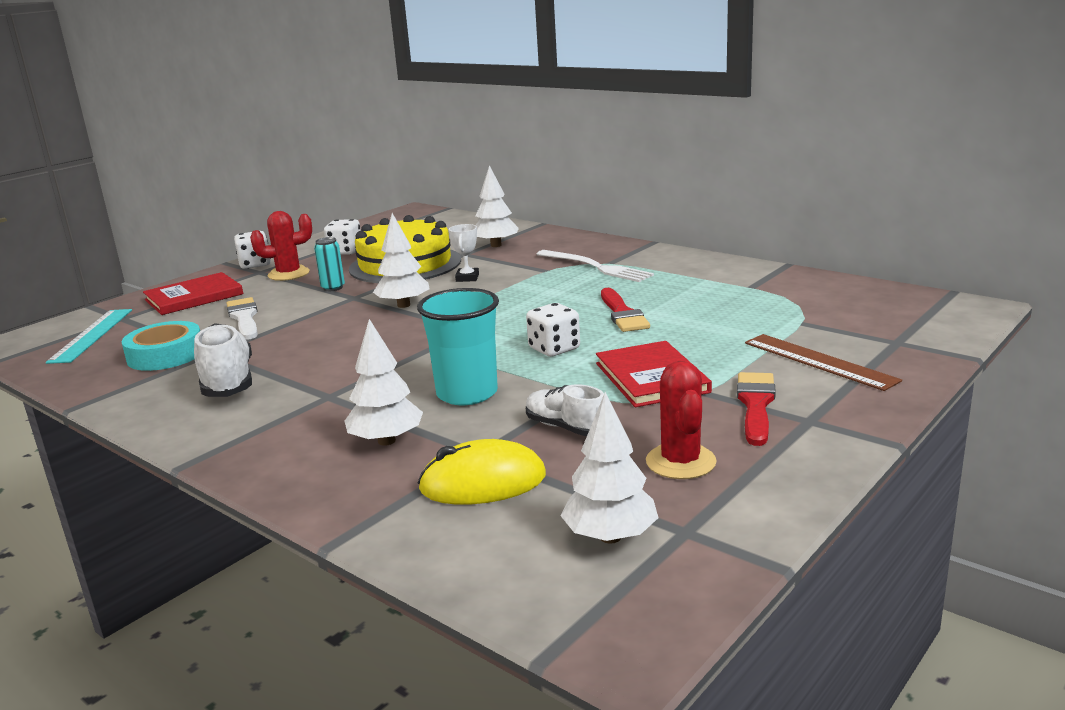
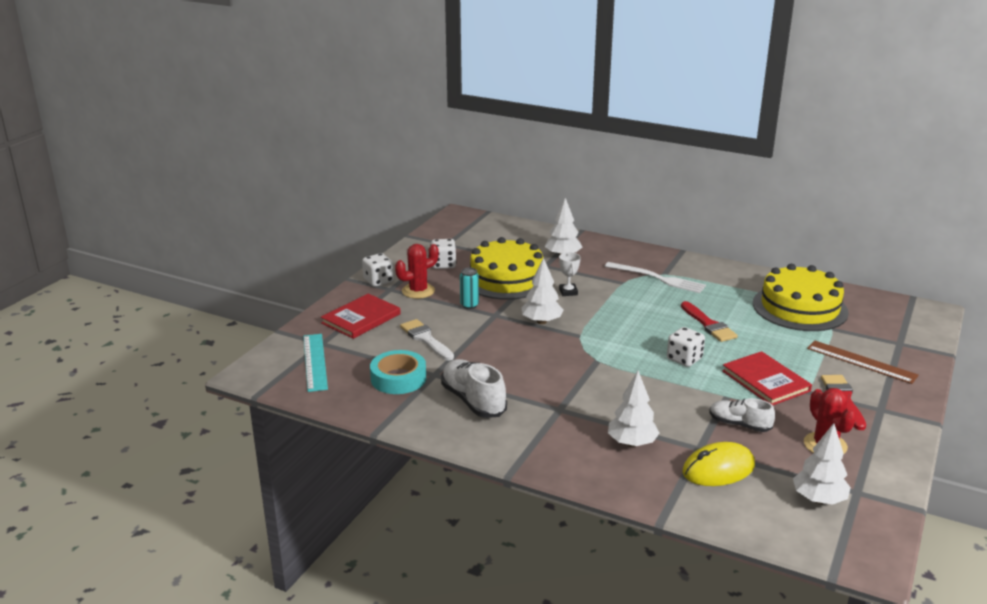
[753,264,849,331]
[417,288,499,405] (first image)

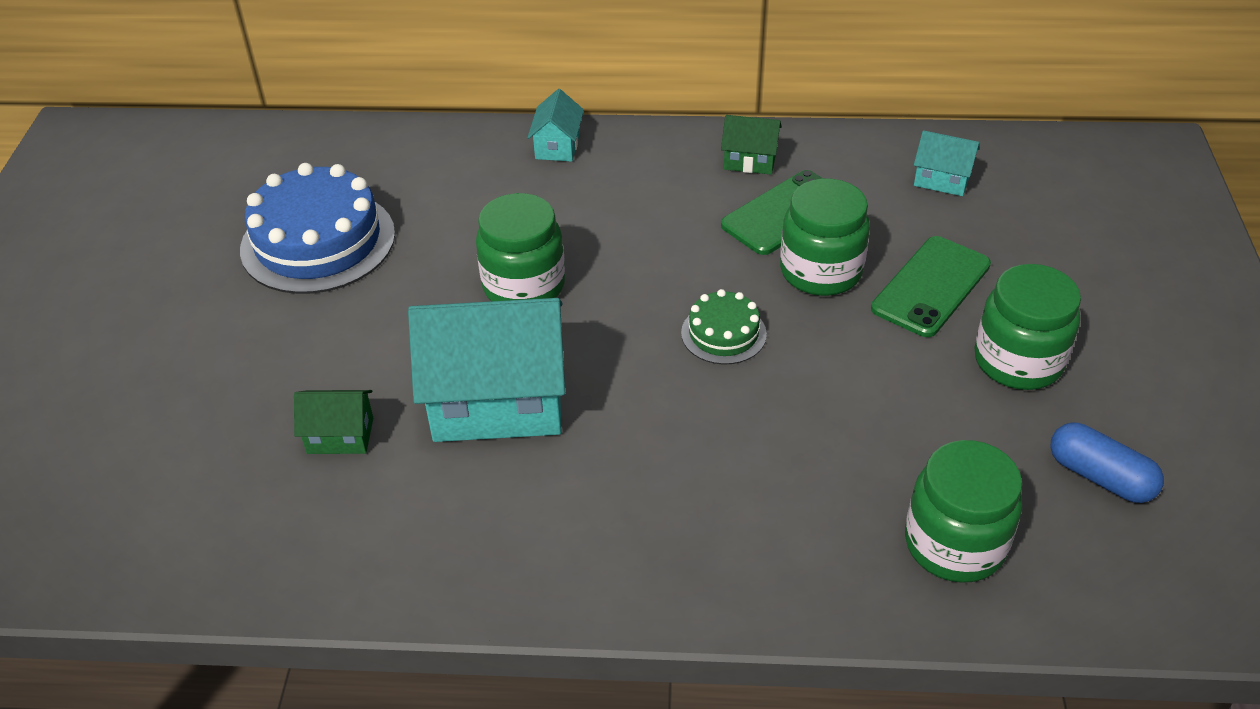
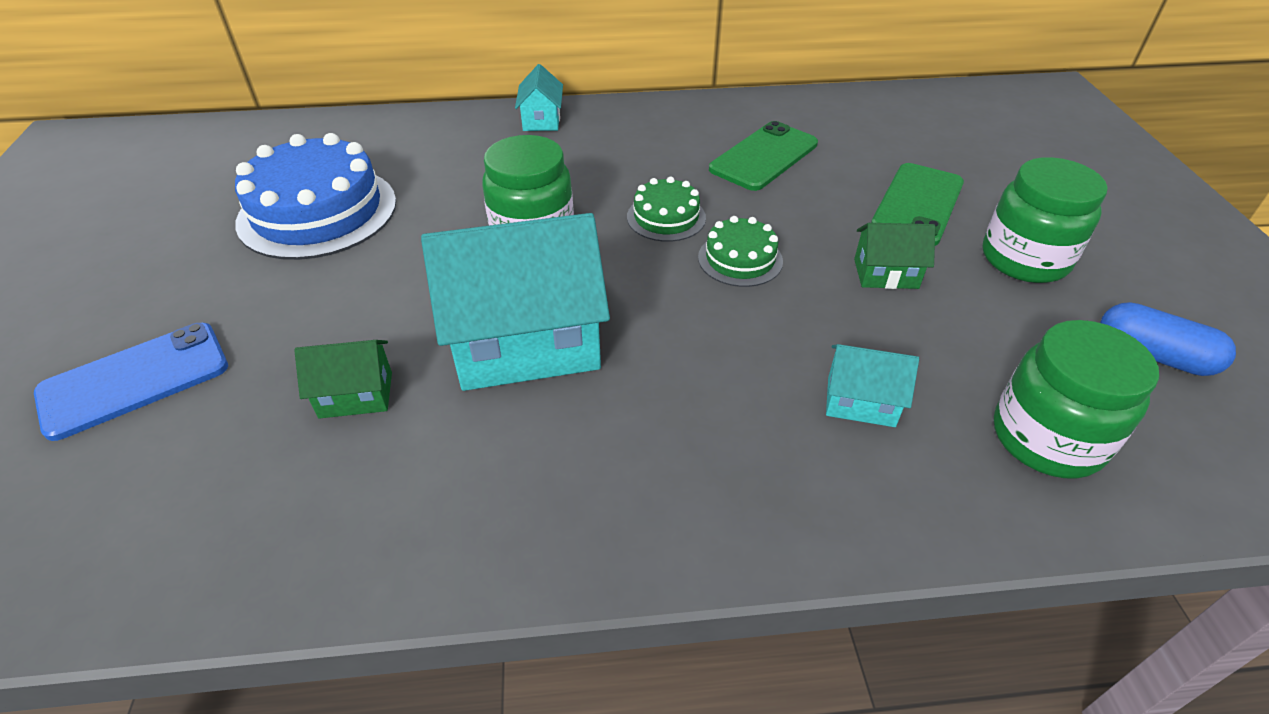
[34,323,228,441]
[627,177,706,242]
[826,344,919,427]
[854,223,935,289]
[780,179,870,296] (first image)

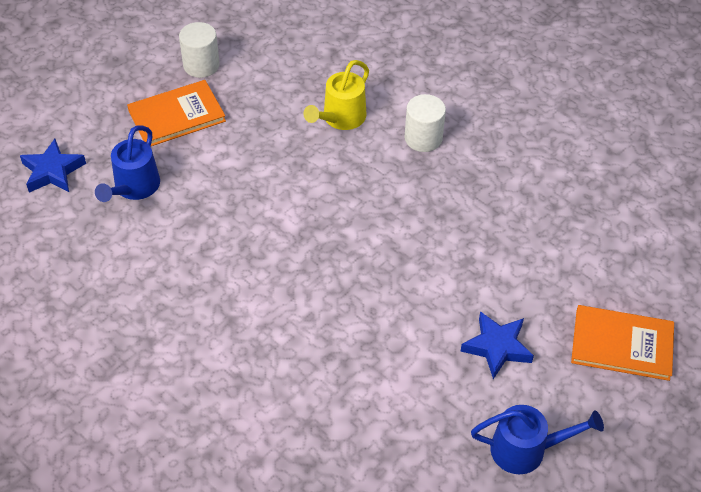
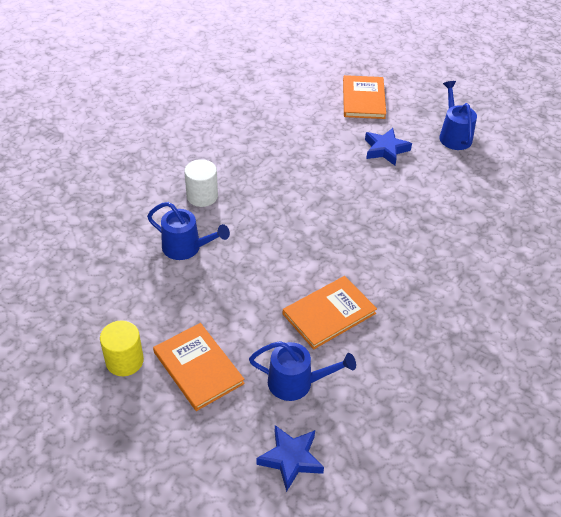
[100,320,144,376]
[147,202,230,260]
[283,276,377,349]

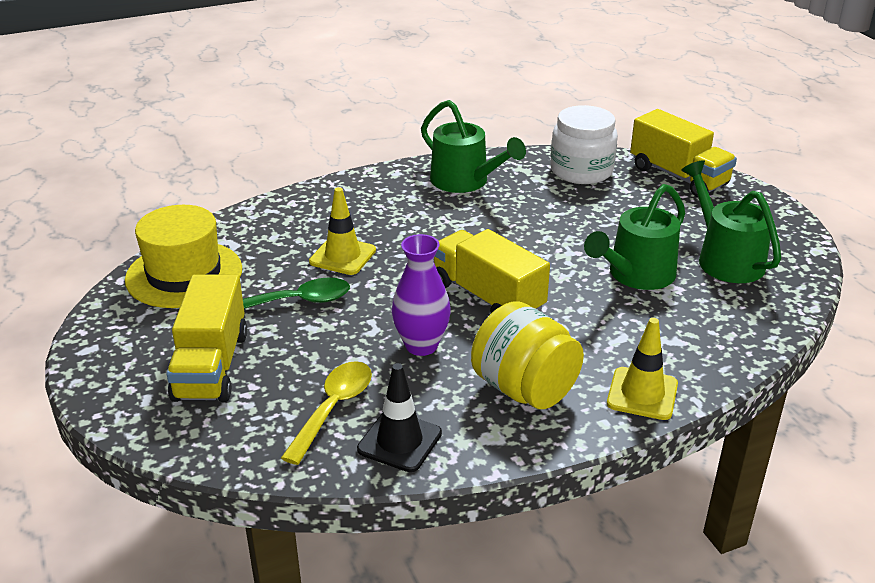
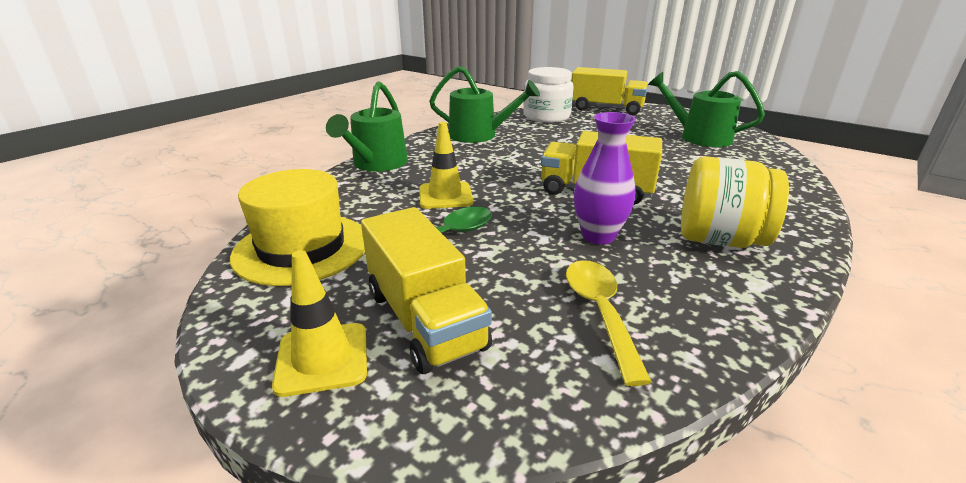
[272,250,367,397]
[326,81,408,172]
[357,363,442,472] (first image)

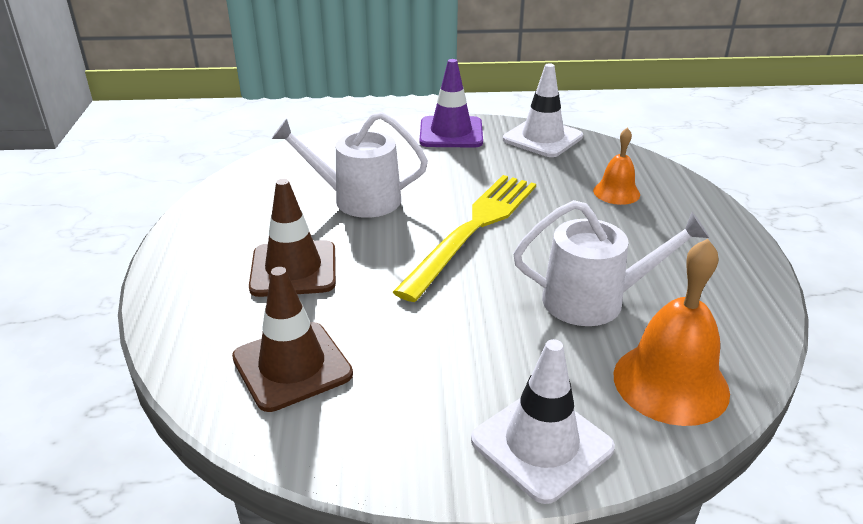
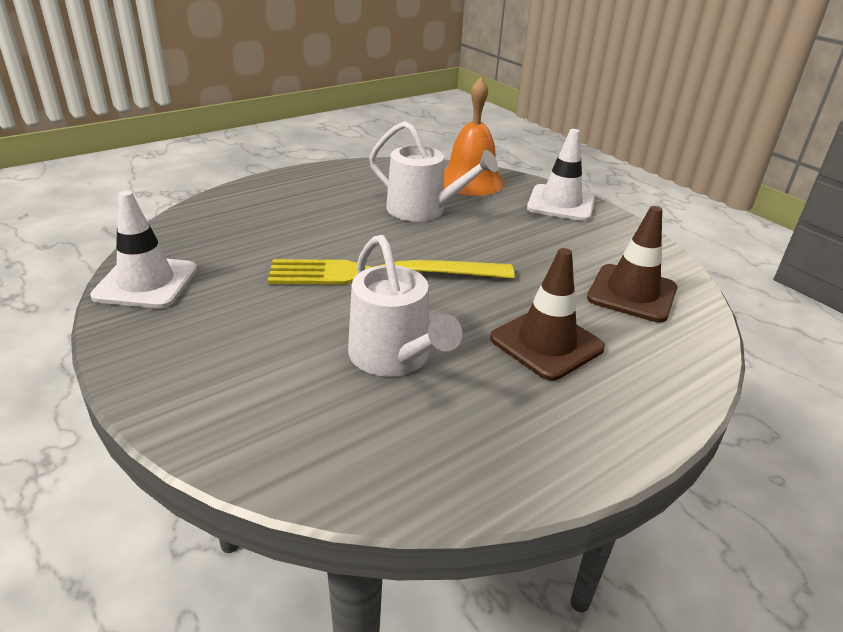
[369,121,498,222]
[420,59,483,148] (first image)
[593,128,640,205] (first image)

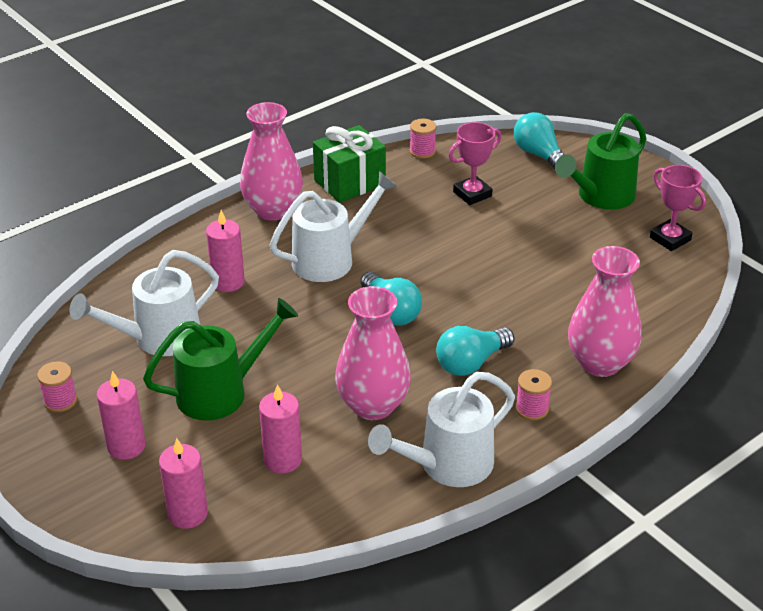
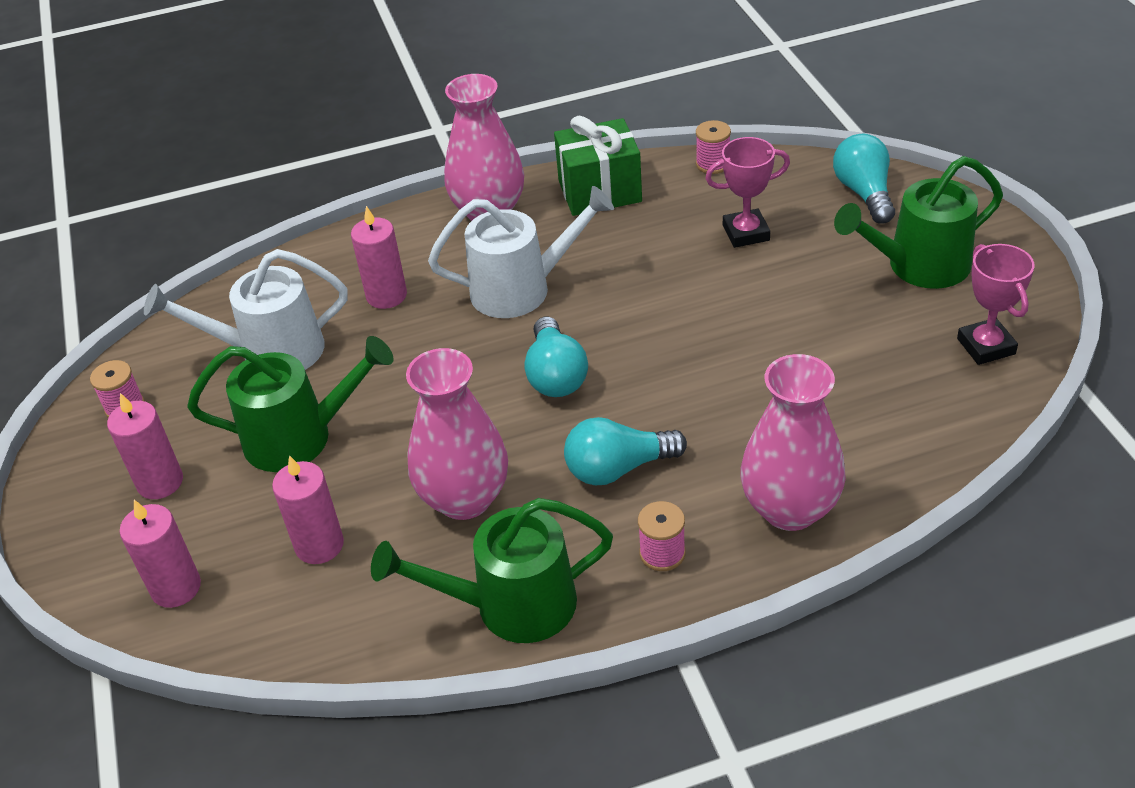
[371,498,613,643]

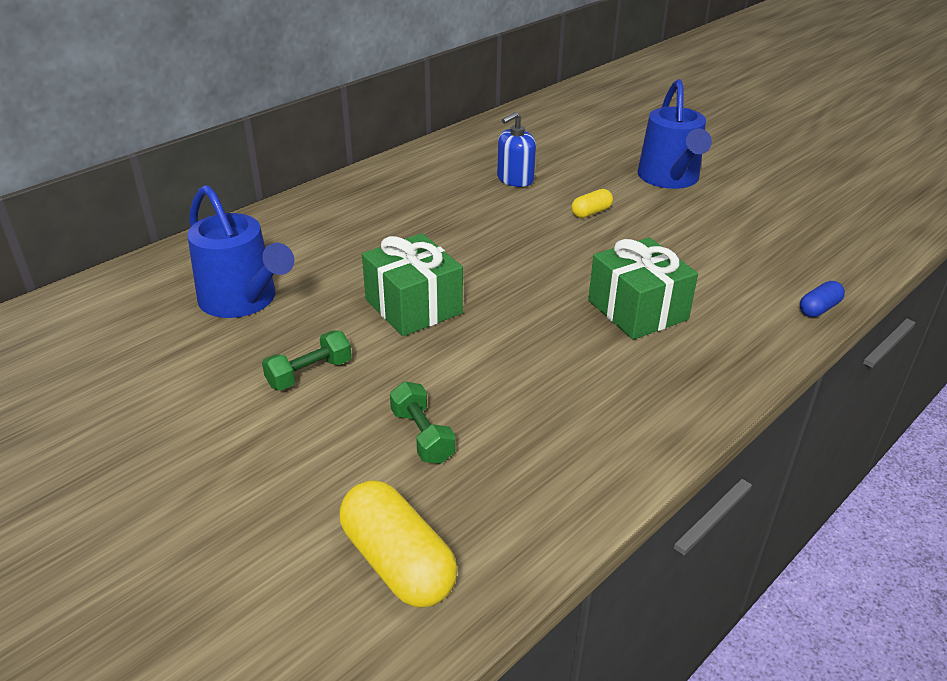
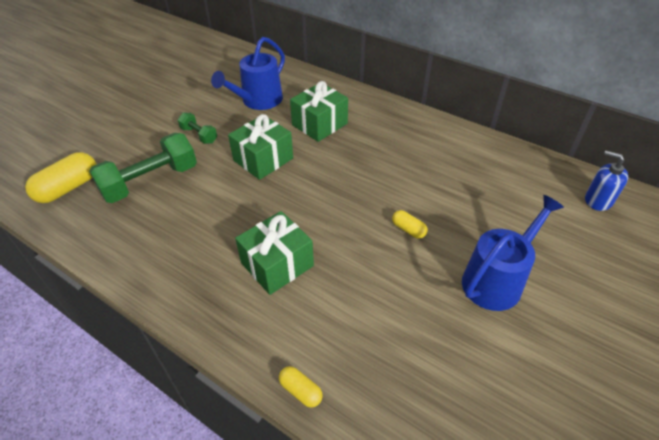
[89,133,197,203]
[279,366,323,408]
[290,81,348,142]
[462,195,564,311]
[585,151,628,211]

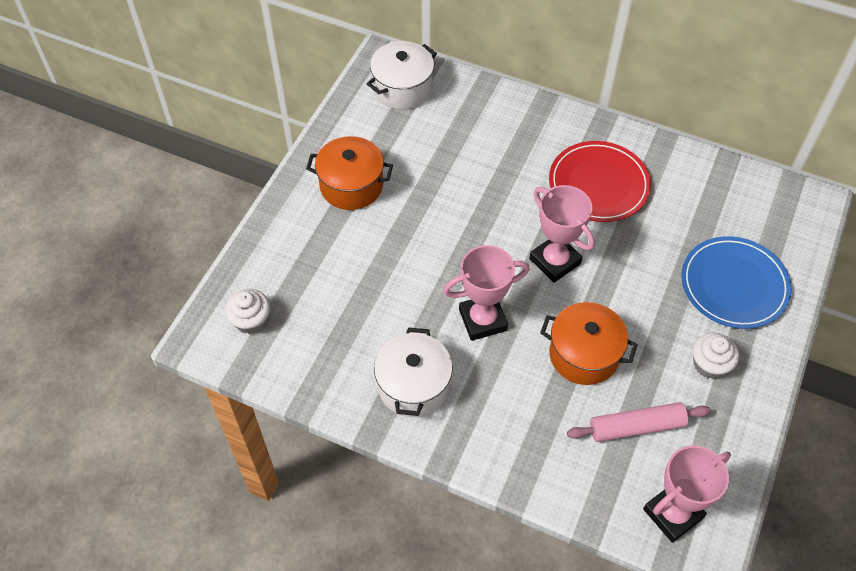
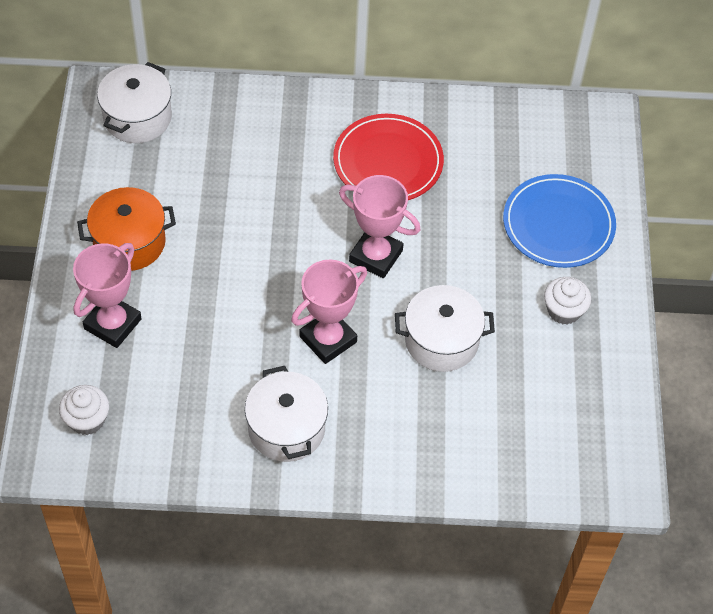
[73,243,142,348]
[395,285,495,372]
[567,402,711,442] (first image)

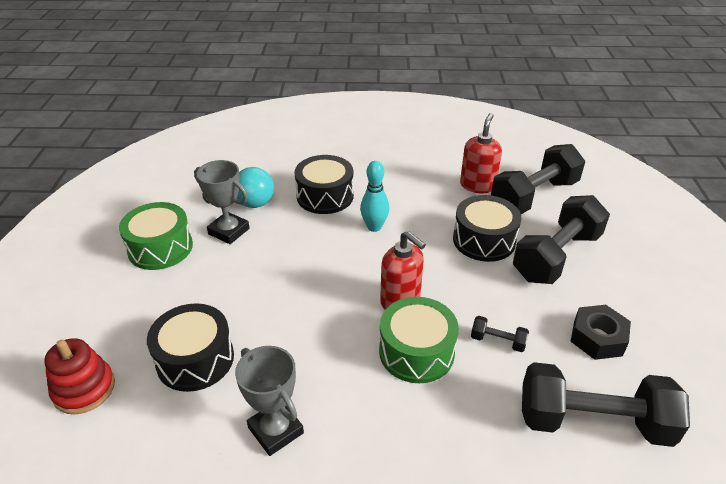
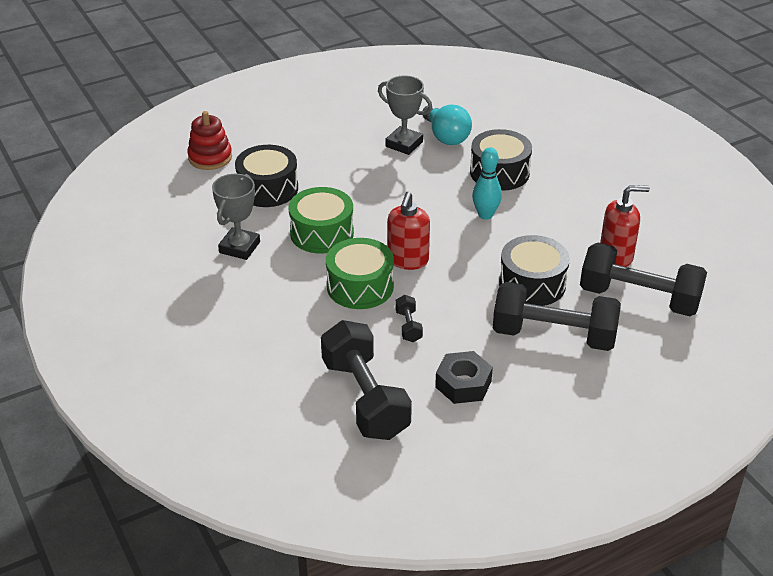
[288,187,354,254]
[378,76,432,155]

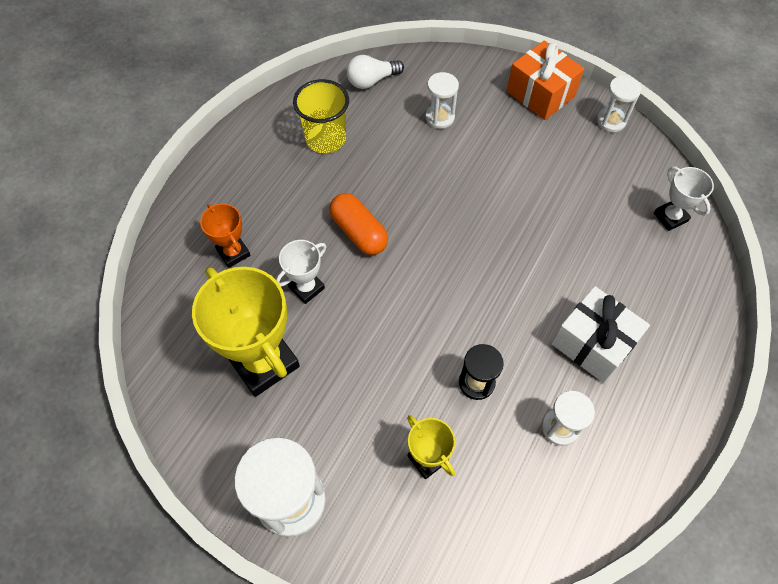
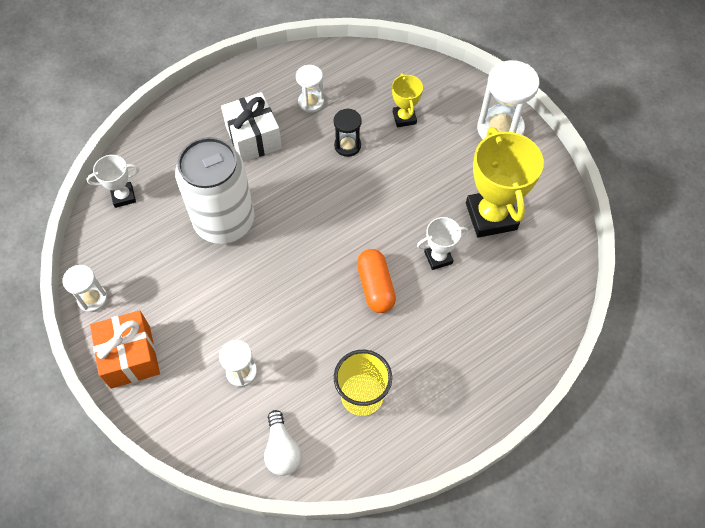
[86,155,139,208]
[175,137,254,244]
[264,410,302,476]
[200,204,251,268] (first image)

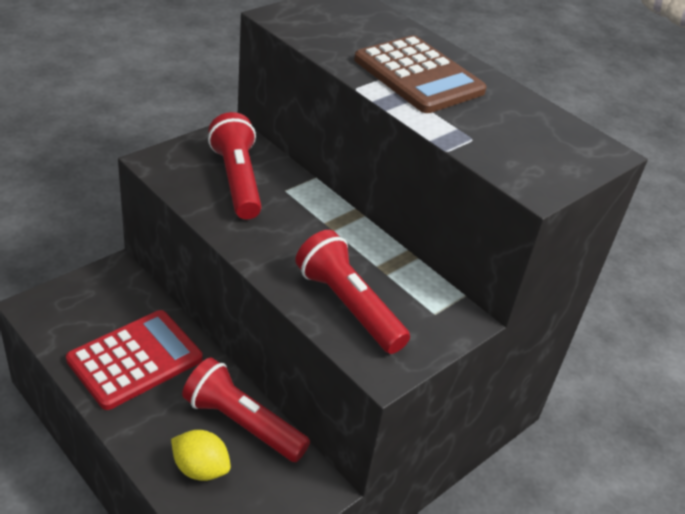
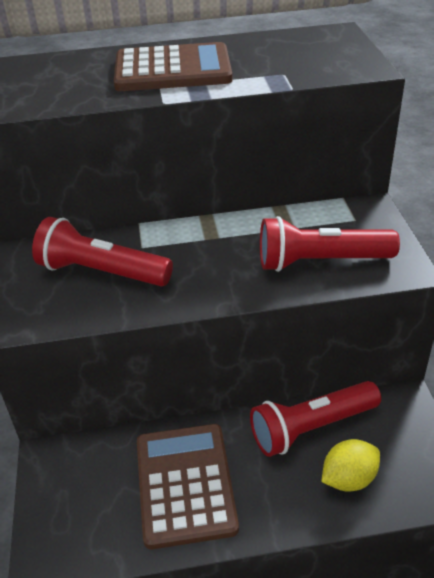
[137,424,239,549]

